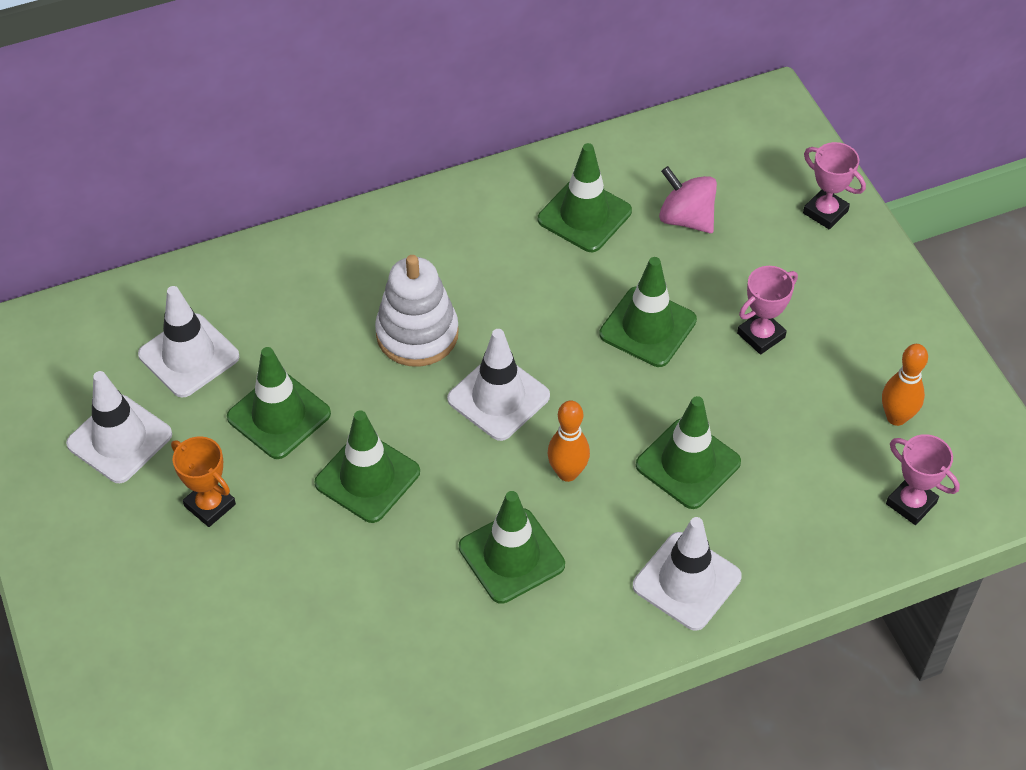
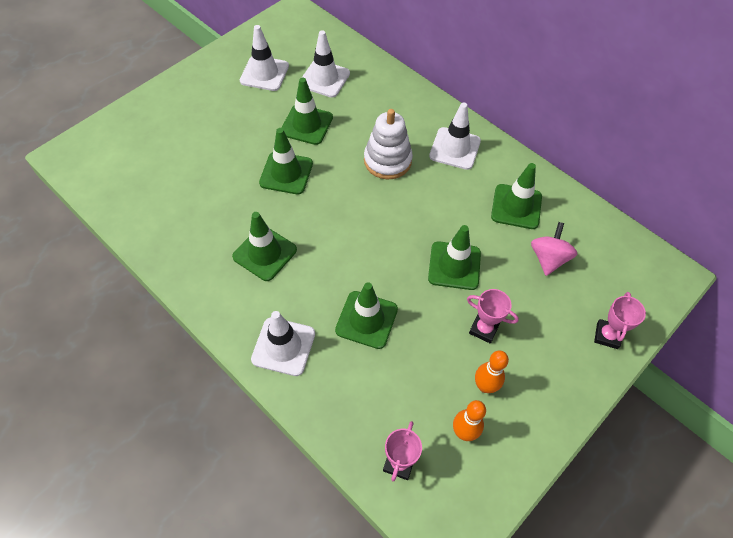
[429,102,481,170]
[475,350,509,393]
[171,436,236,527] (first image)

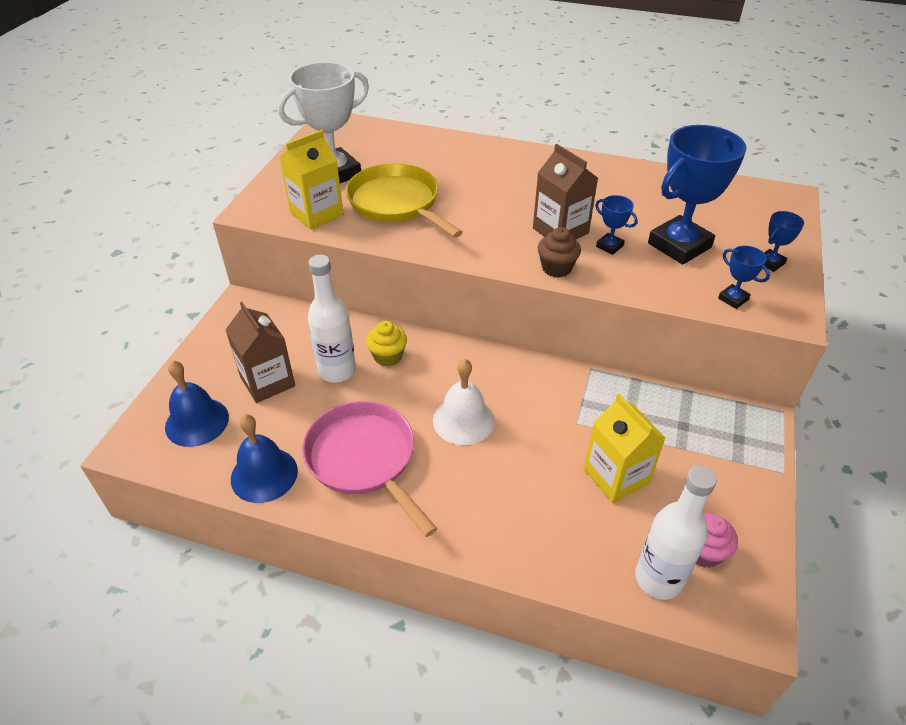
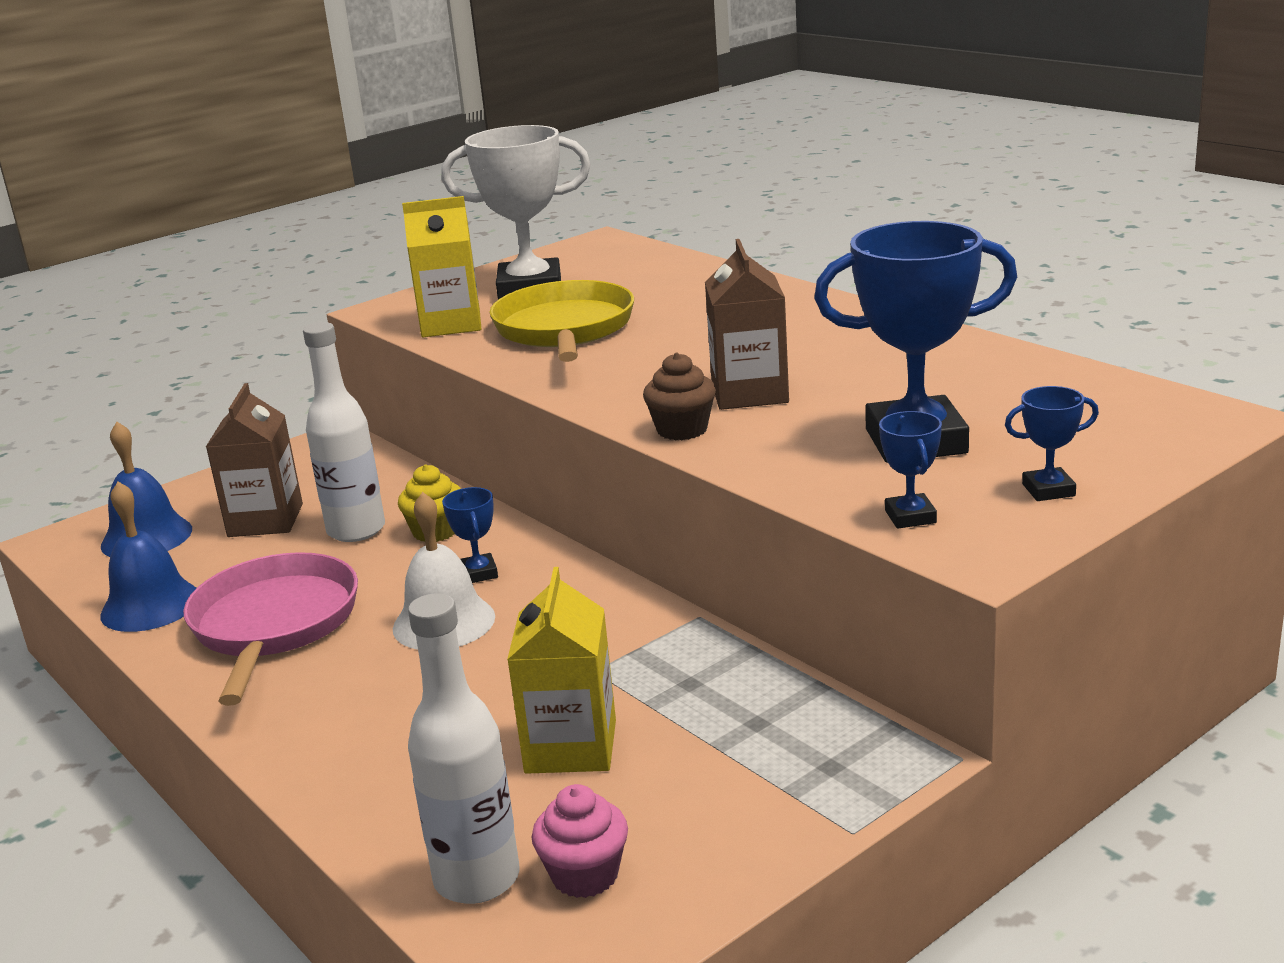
[442,487,498,583]

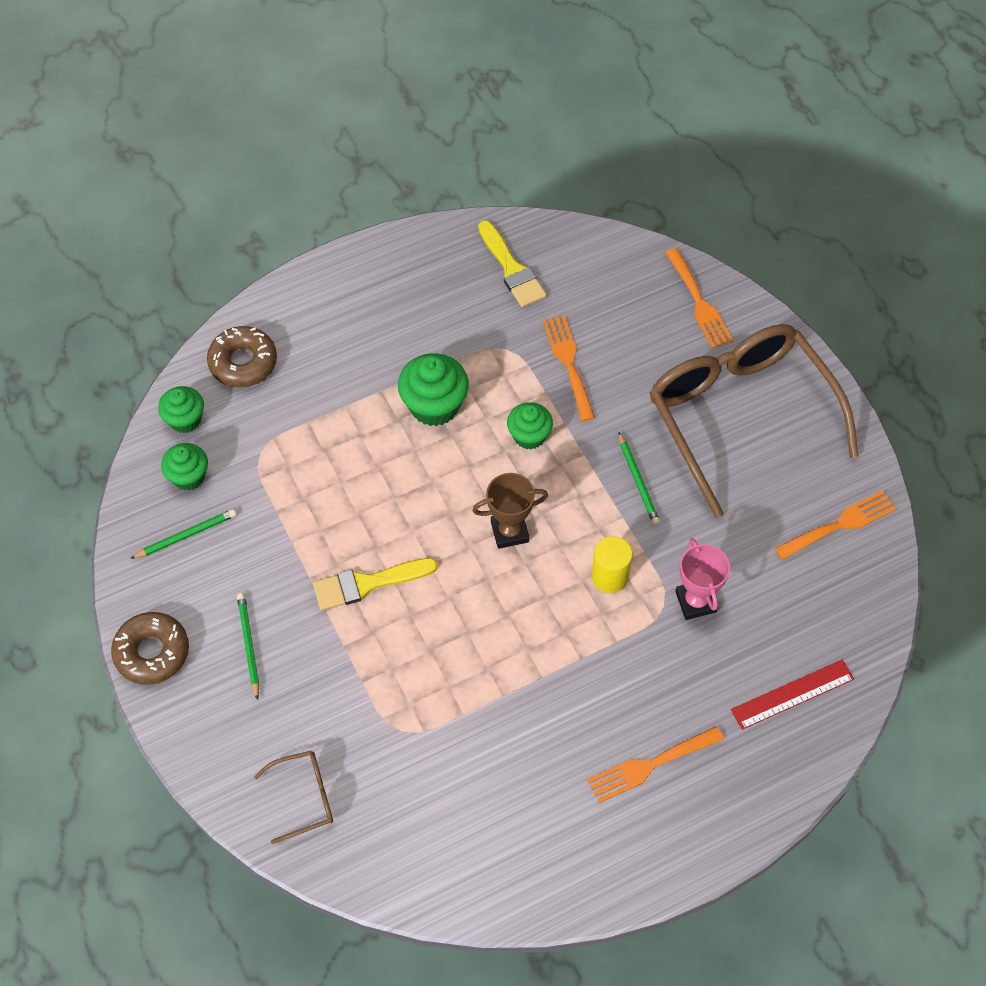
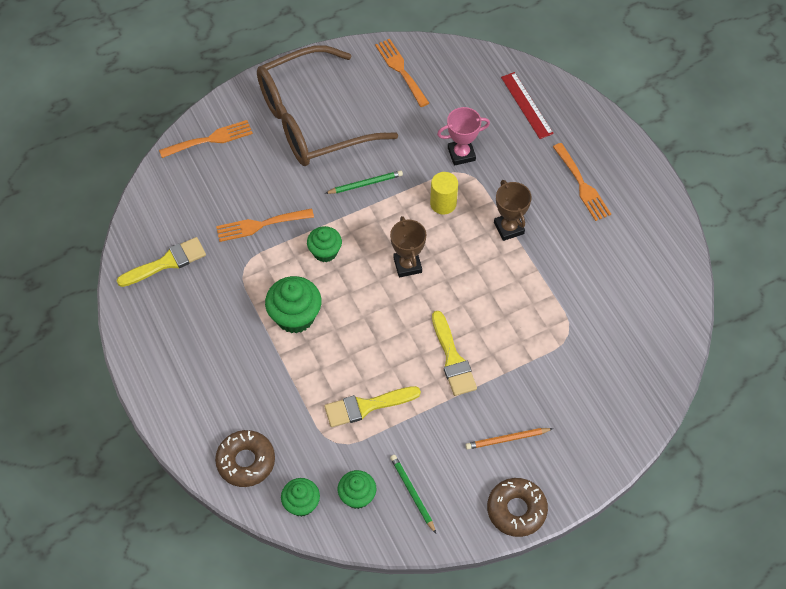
[324,386,421,427]
[465,428,553,450]
[494,180,532,241]
[254,751,333,844] (first image)

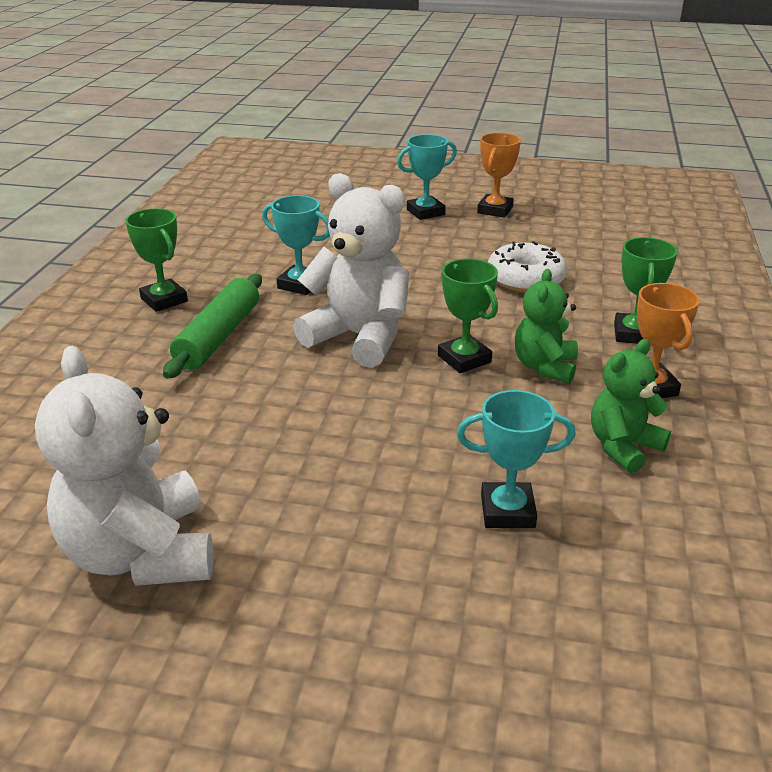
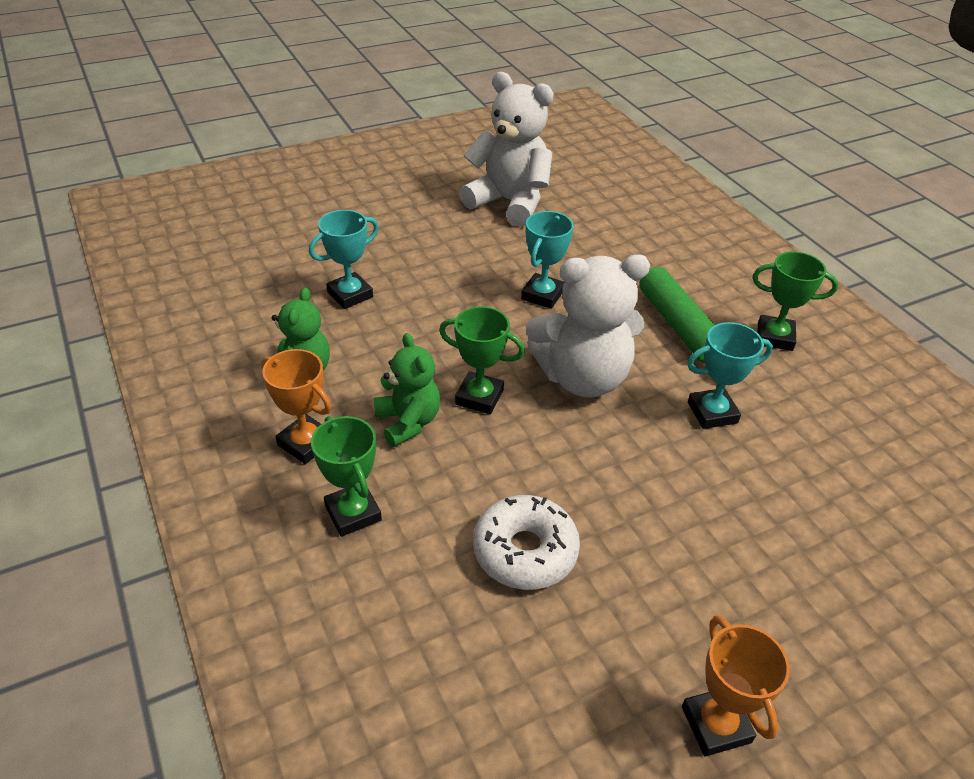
[521,211,574,309]

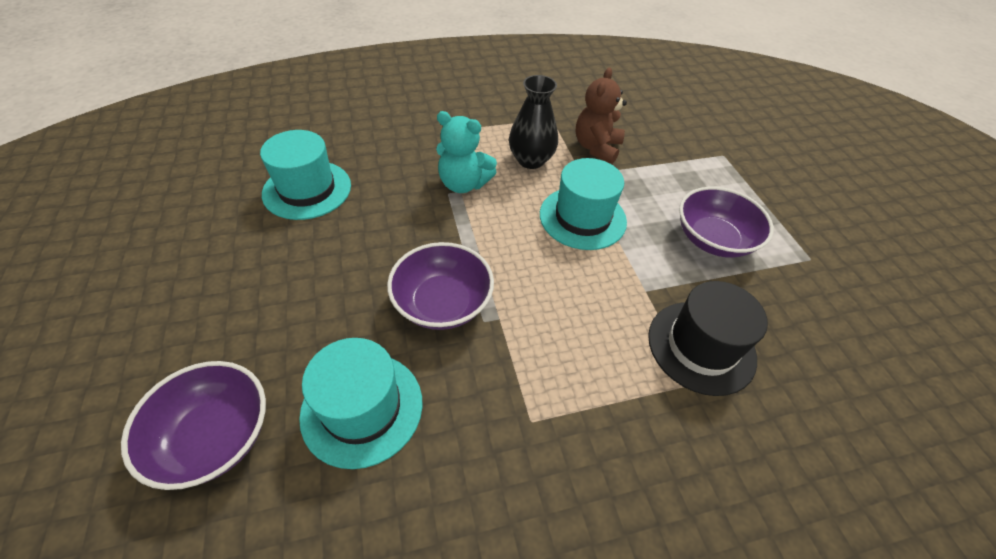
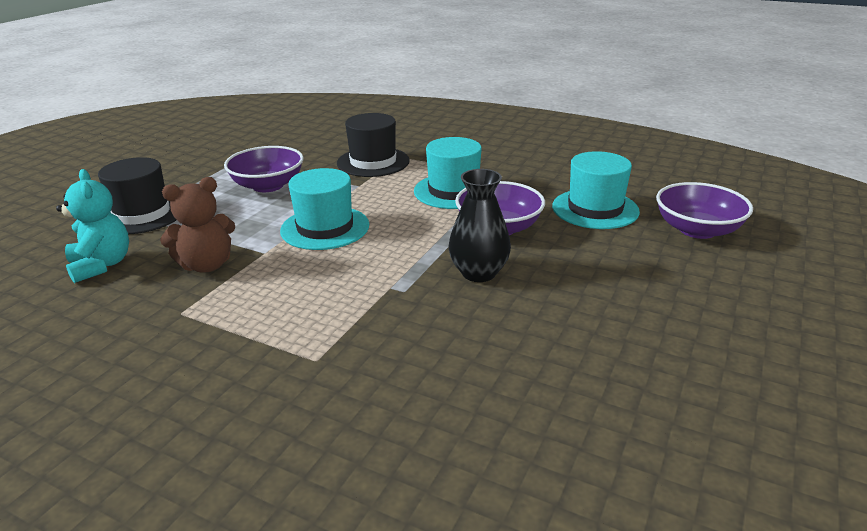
[56,169,129,283]
[98,157,176,234]
[414,137,482,209]
[449,169,511,282]

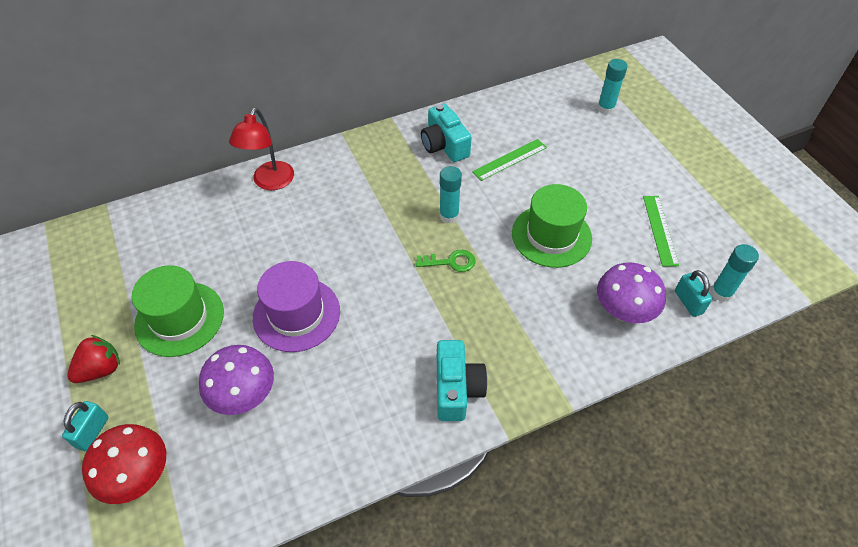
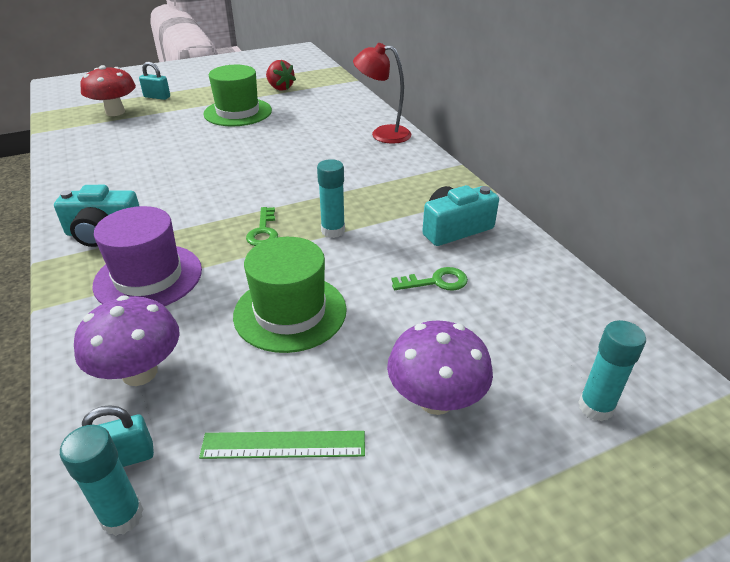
[92,206,202,306]
[266,60,296,91]
[387,320,493,415]
[392,267,468,291]

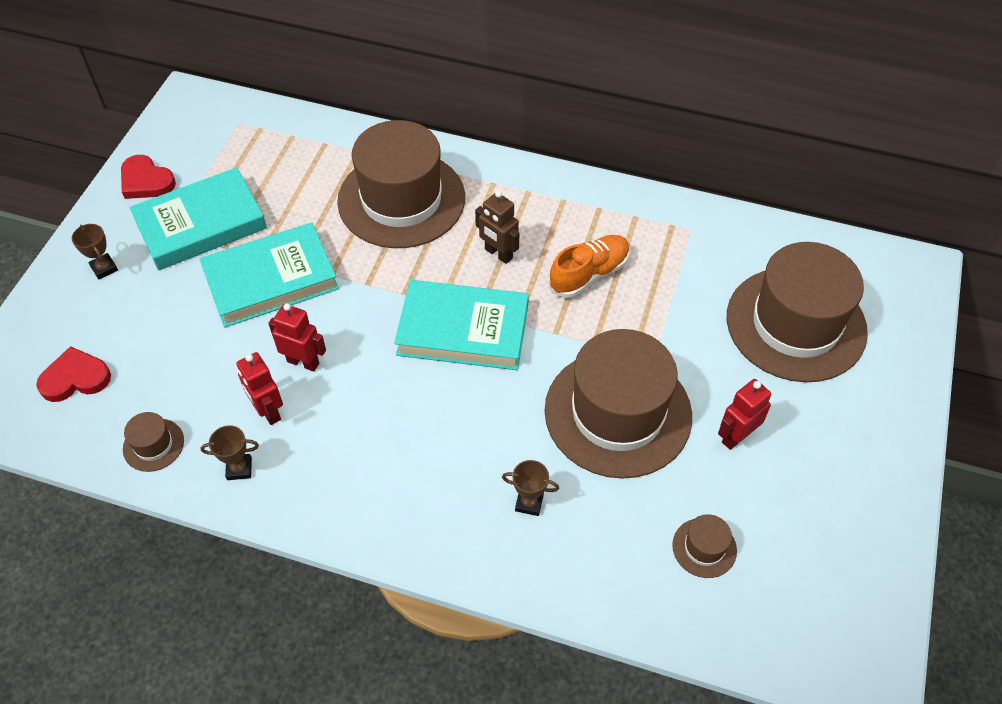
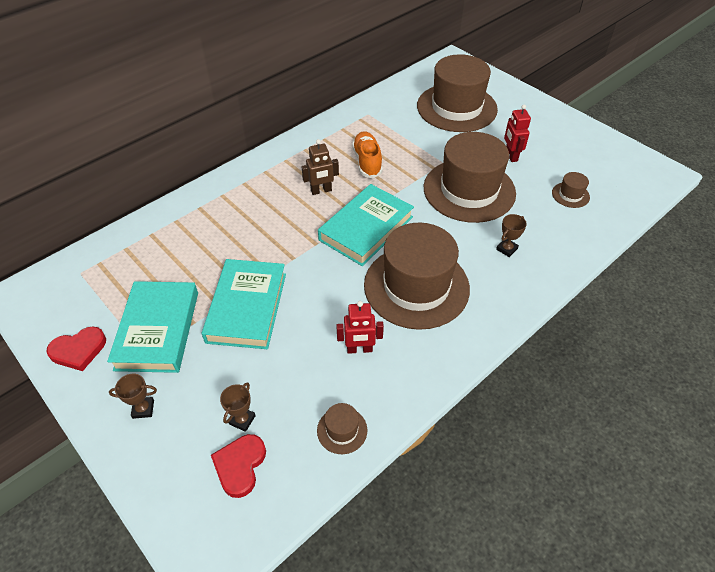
[220,382,256,432]
[364,223,470,330]
[268,303,326,372] (first image)

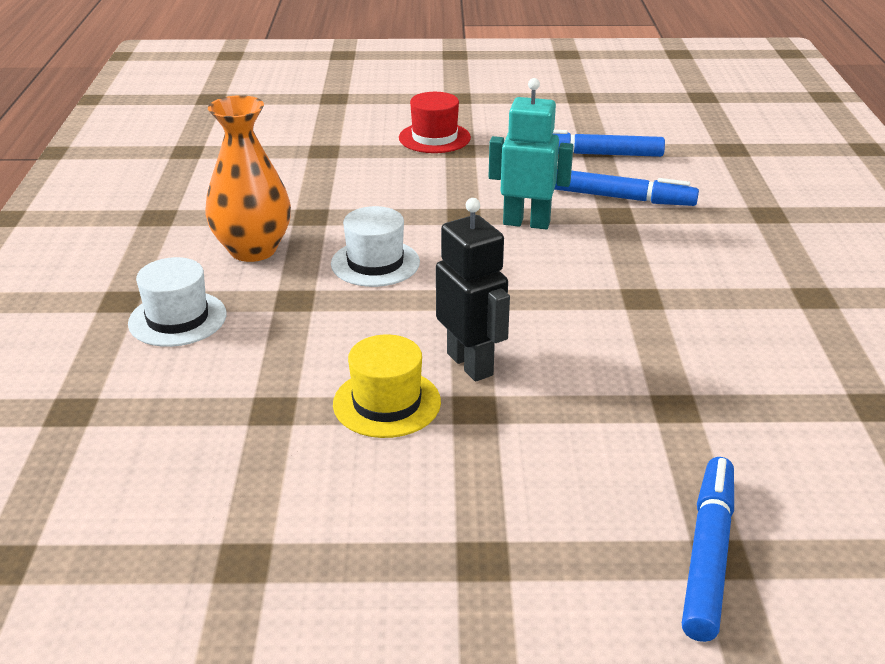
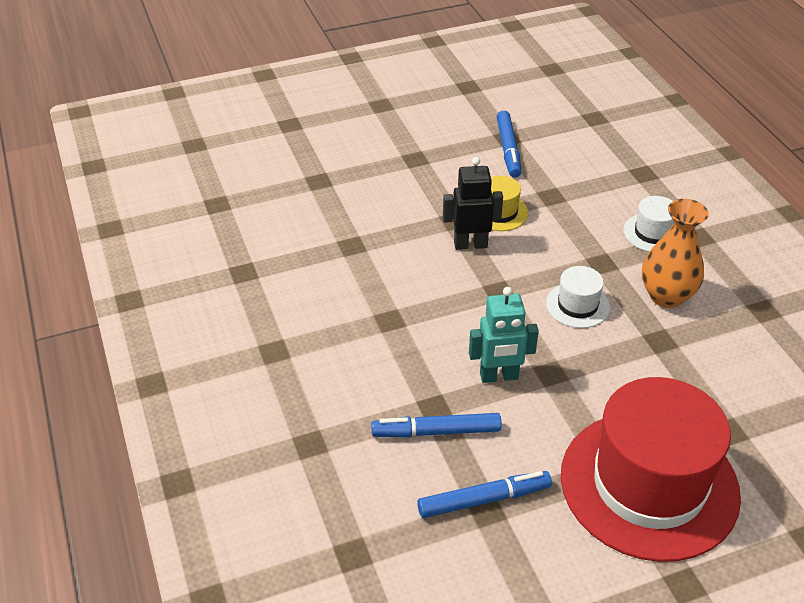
[443,157,503,250]
[497,110,521,178]
[561,377,741,562]

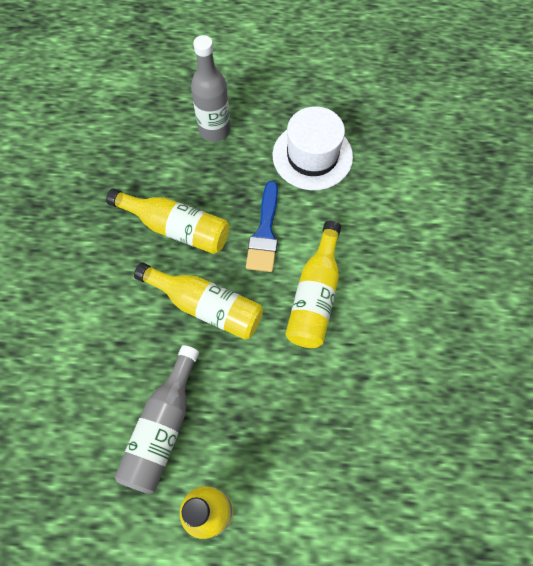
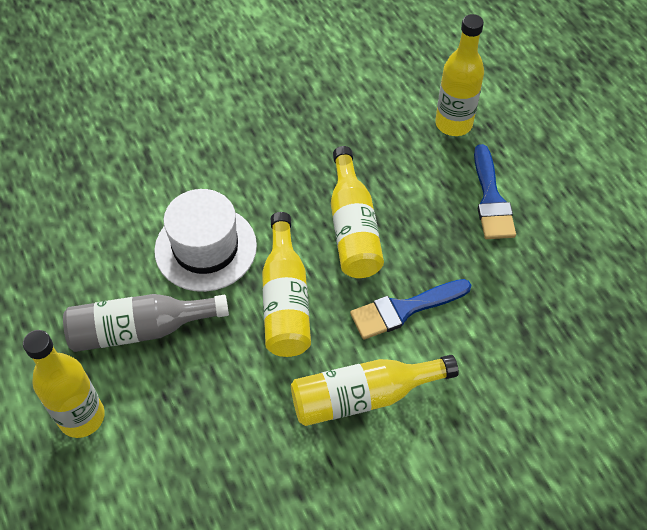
[154,189,257,292]
[435,14,484,136]
[474,144,516,239]

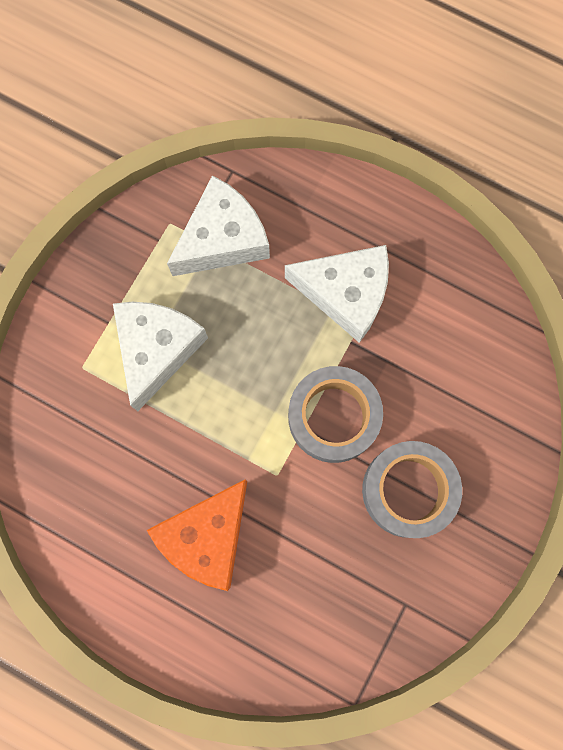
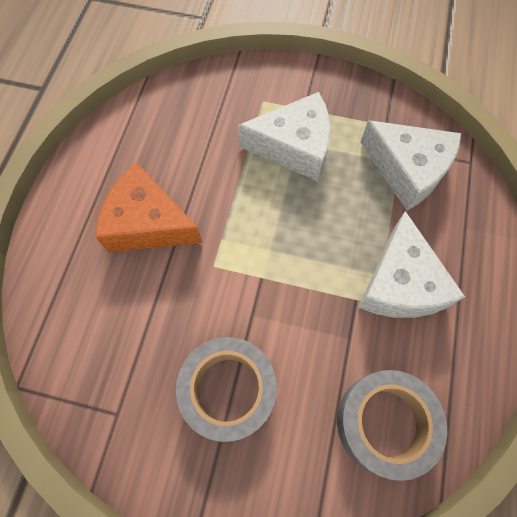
[337,370,447,481]

